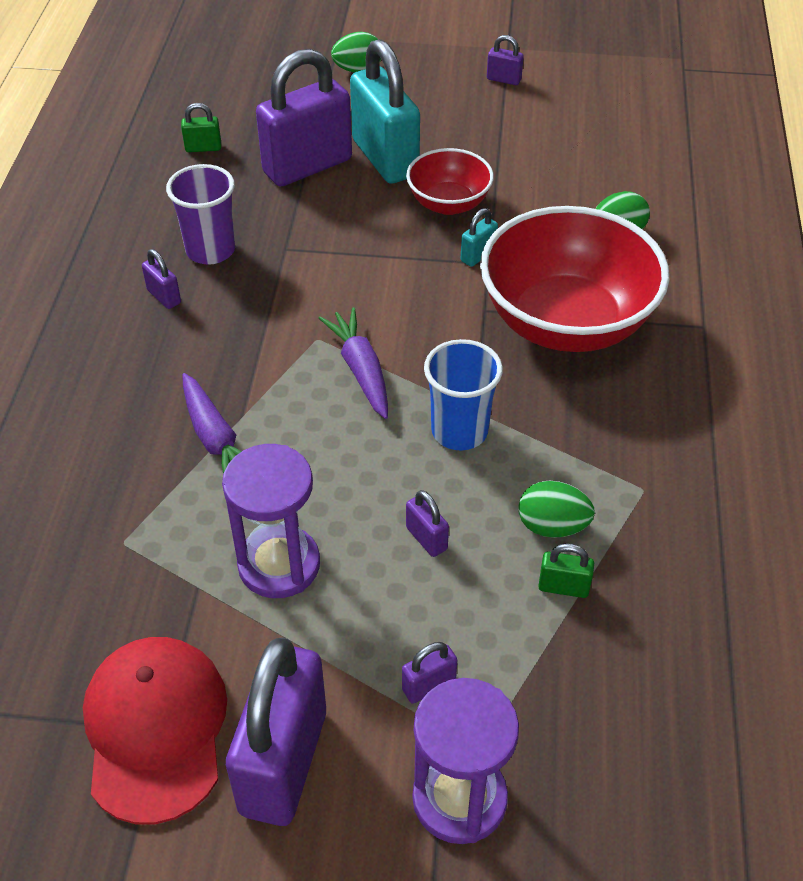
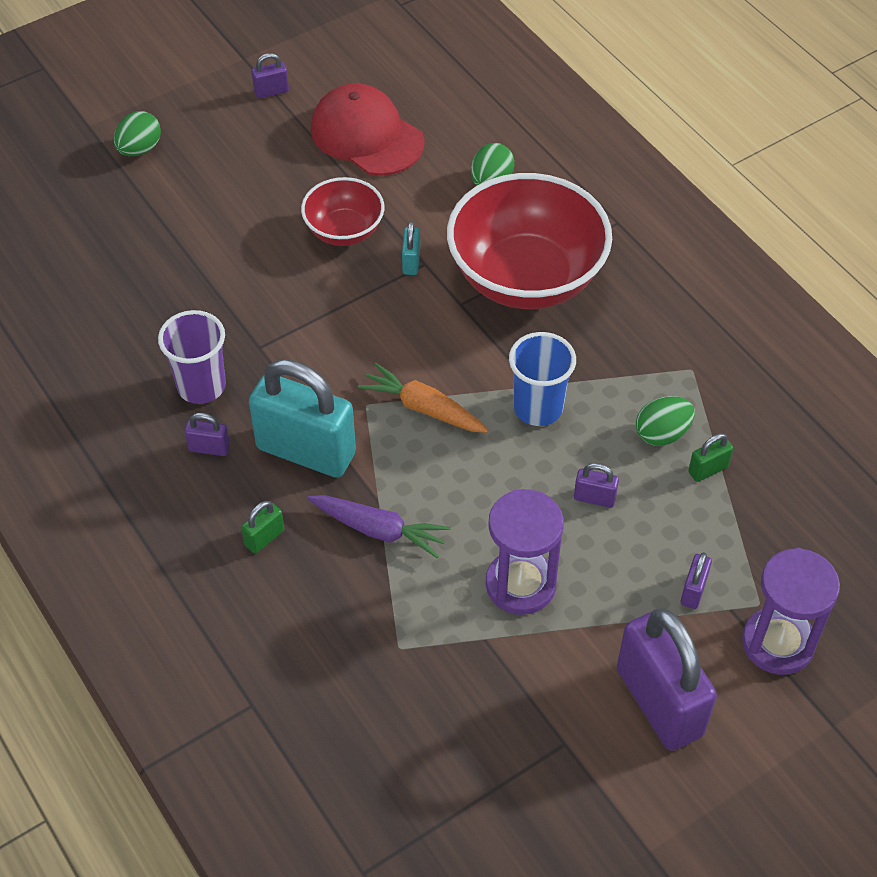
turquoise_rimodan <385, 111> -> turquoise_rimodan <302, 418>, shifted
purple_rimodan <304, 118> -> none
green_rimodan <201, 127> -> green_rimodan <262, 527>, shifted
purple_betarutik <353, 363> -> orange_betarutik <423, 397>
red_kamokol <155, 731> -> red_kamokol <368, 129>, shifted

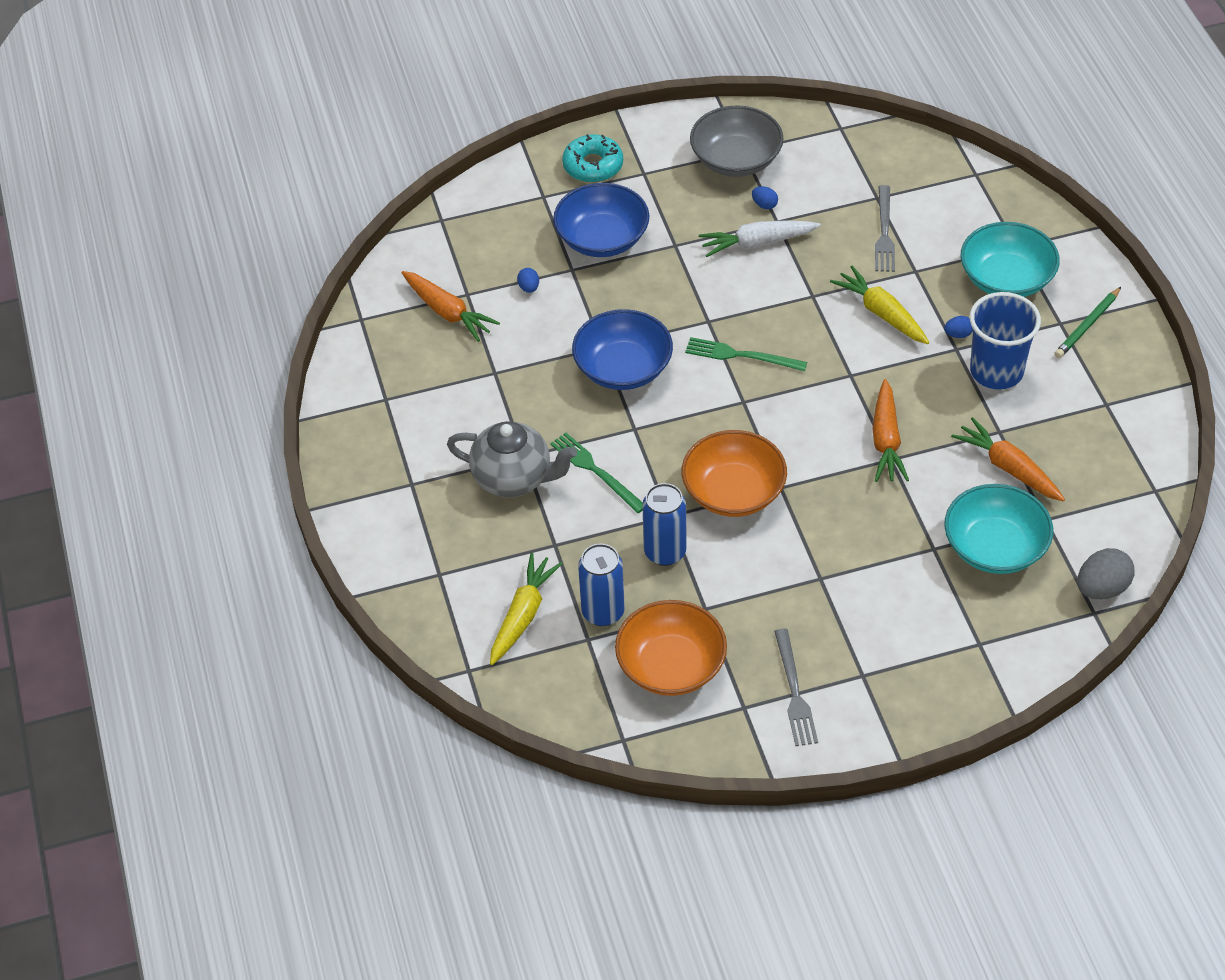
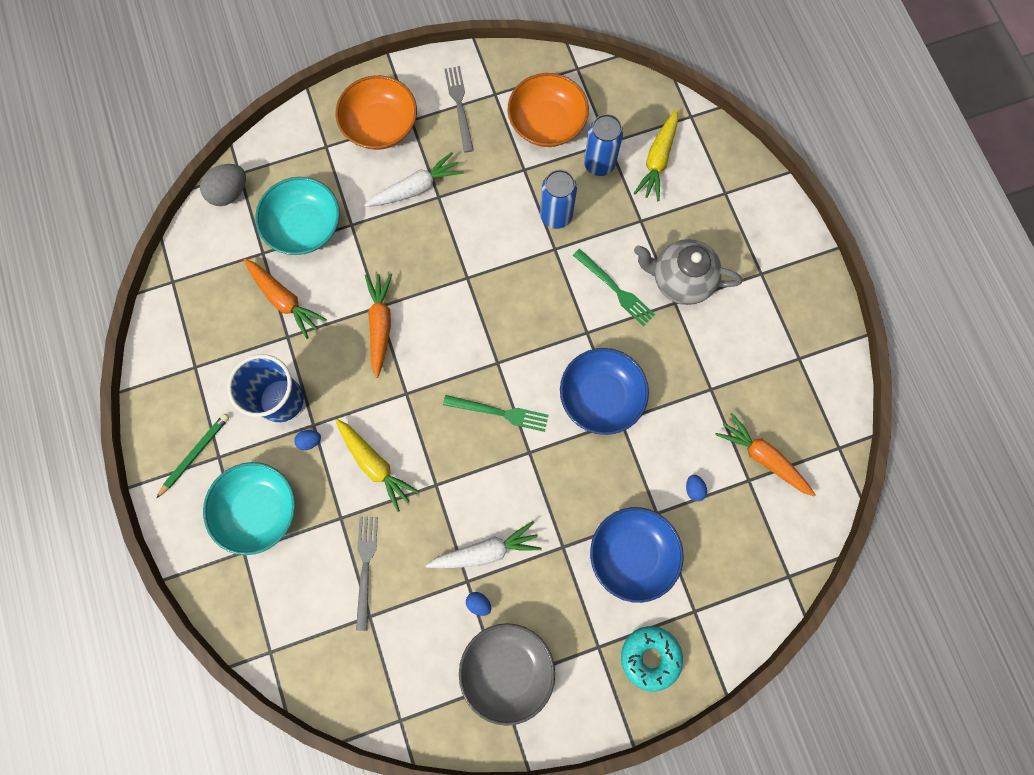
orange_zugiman <734, 473> -> orange_zugiman <376, 112>, shifted
none -> white_betarutik <414, 179>

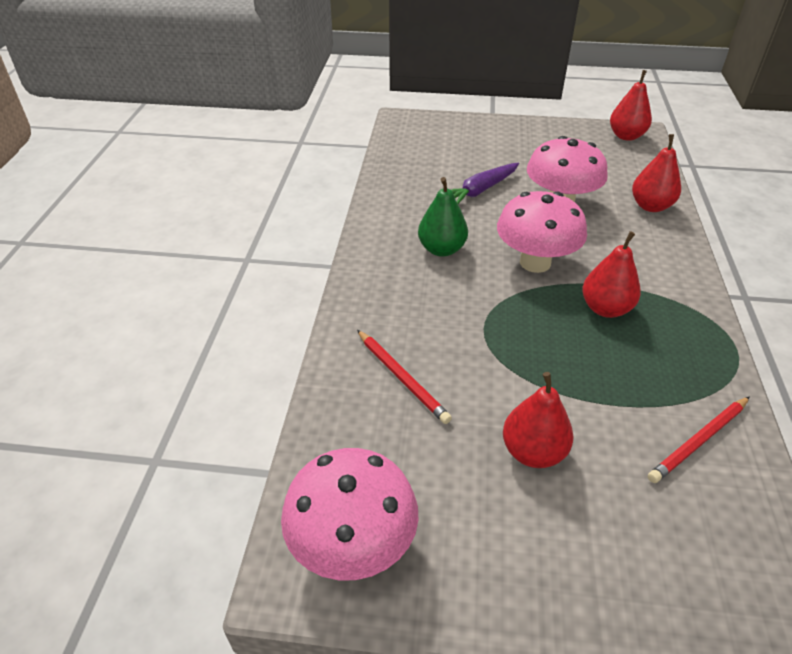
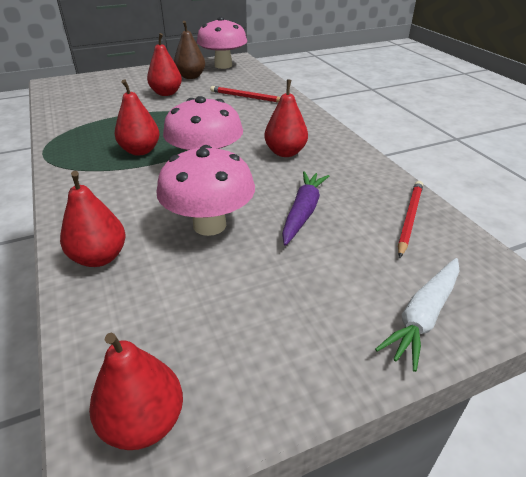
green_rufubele <443, 217> -> red_rufubele <286, 118>
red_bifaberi <698, 440> -> red_bifaberi <410, 219>, shifted
none -> brown_rufubele <189, 50>
none -> white_betarutik <417, 315>

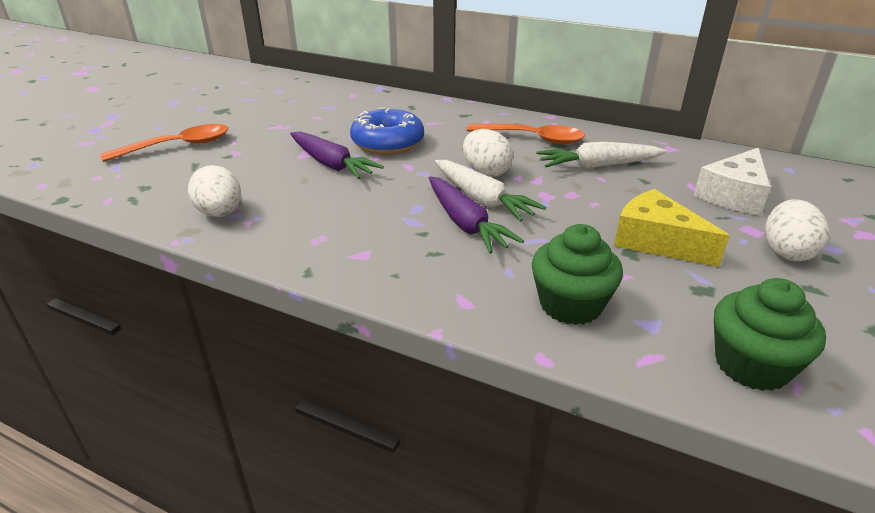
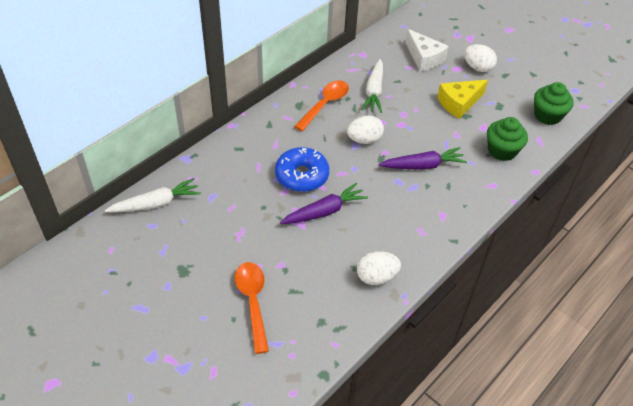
white_betarutik <490, 191> -> white_betarutik <153, 195>, shifted

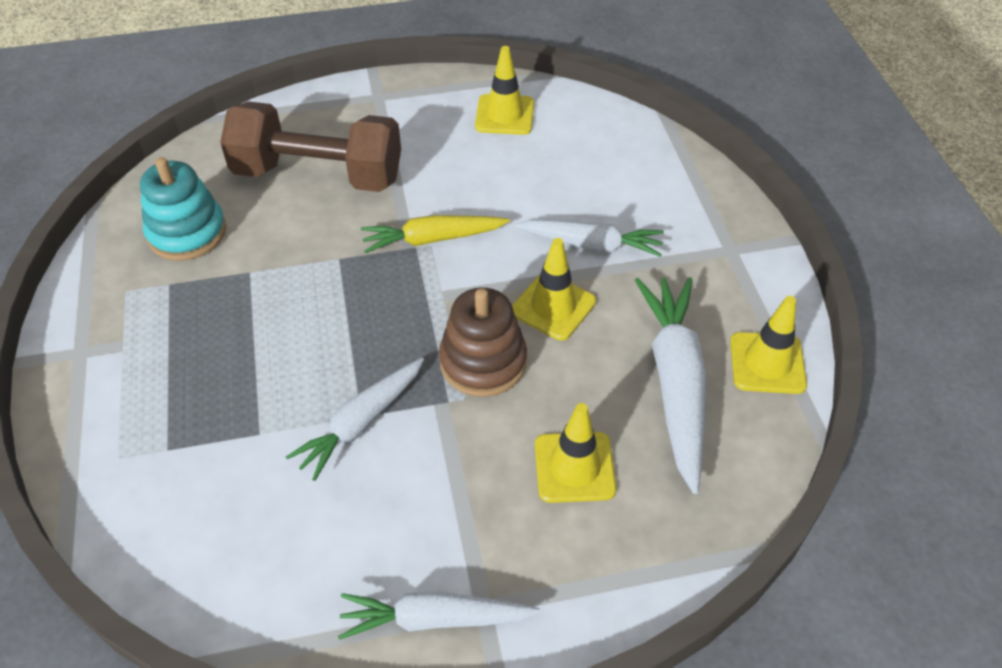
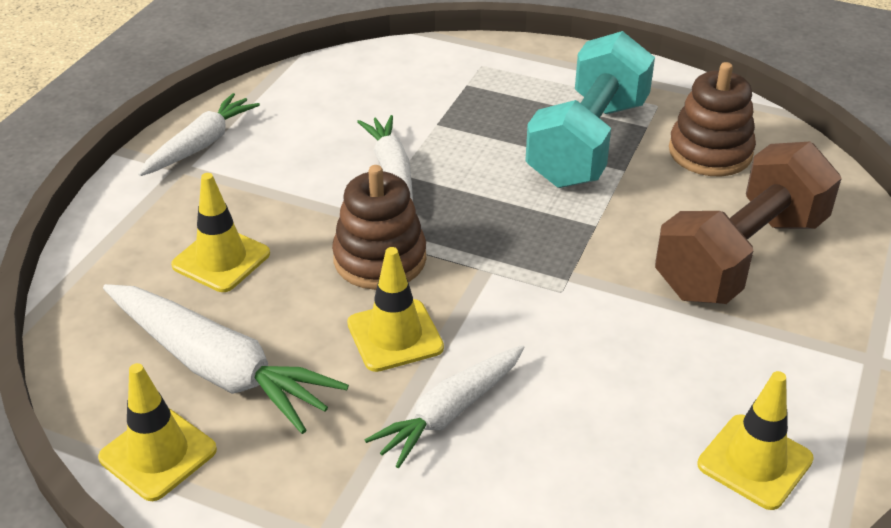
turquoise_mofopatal <183, 209> -> brown_mofopatal <712, 119>
yellow_betarutik <435, 234> -> none
none -> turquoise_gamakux <590, 109>

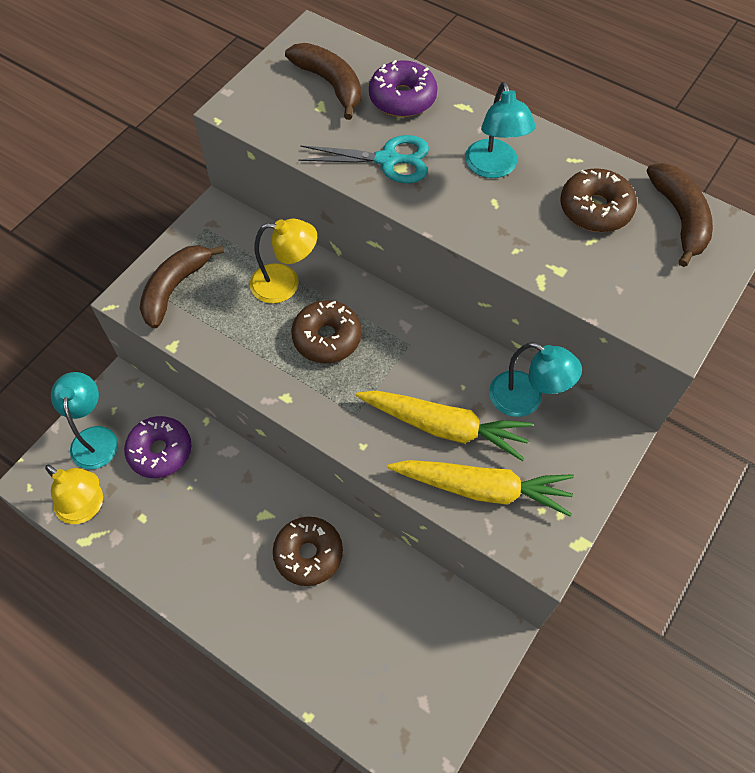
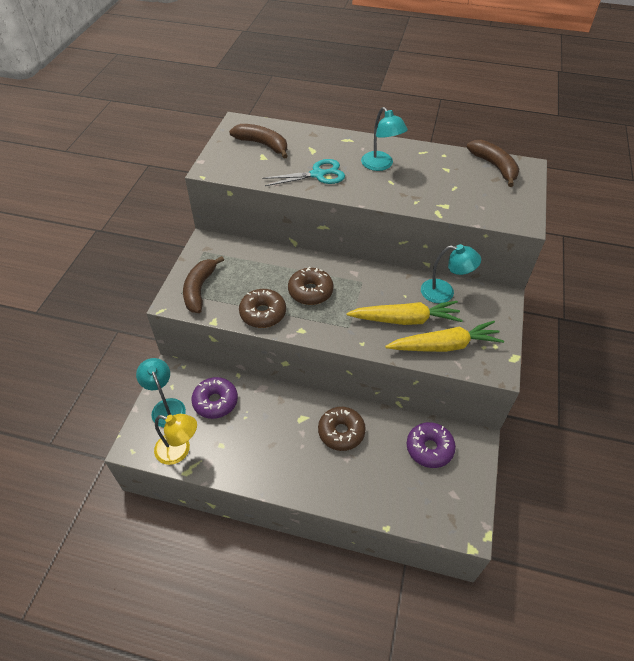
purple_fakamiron <403, 88> -> purple_fakamiron <431, 445>, shifted
brown_fakamiron <598, 200> -> brown_fakamiron <262, 308>, shifted
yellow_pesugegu <283, 261> -> none

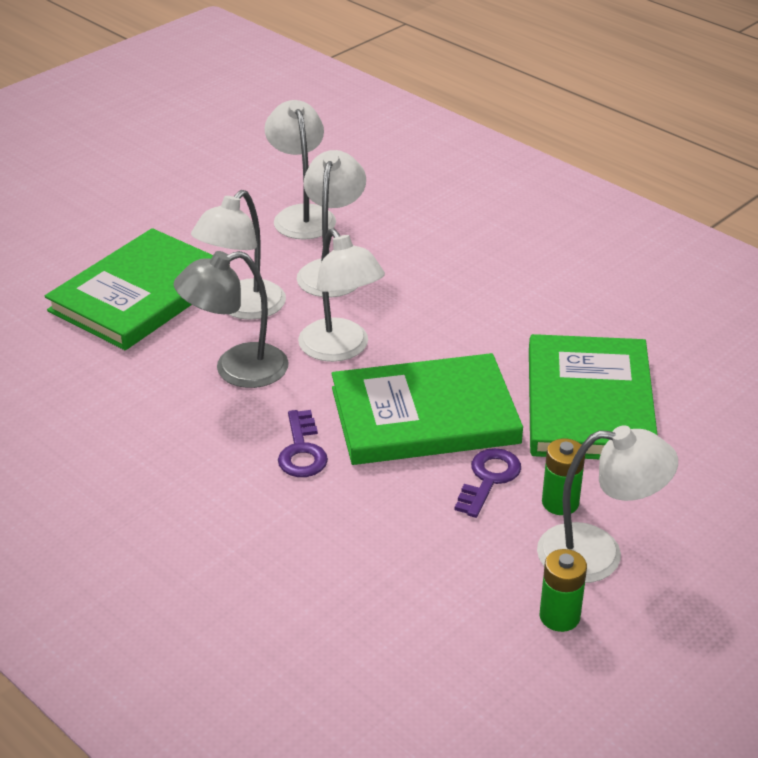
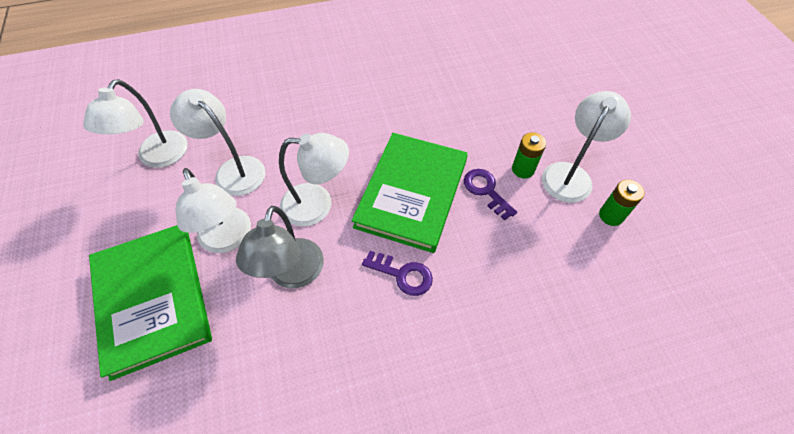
white_pesugegu <300, 170> -> white_pesugegu <135, 123>, 90 degrees counterclockwise
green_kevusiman <593, 396> -> none

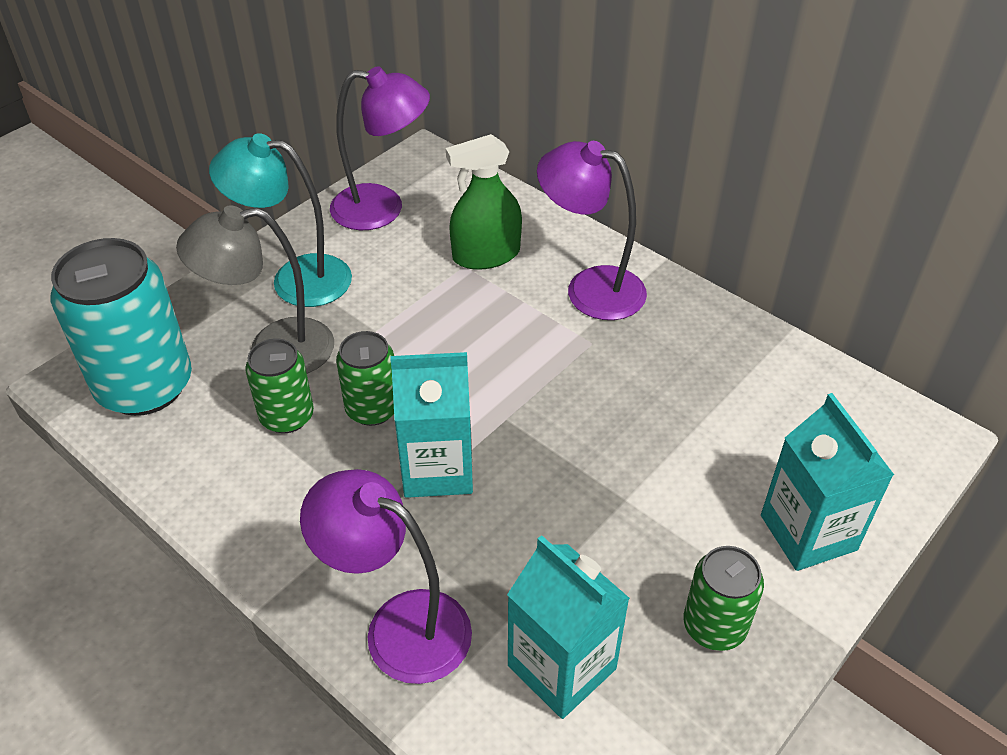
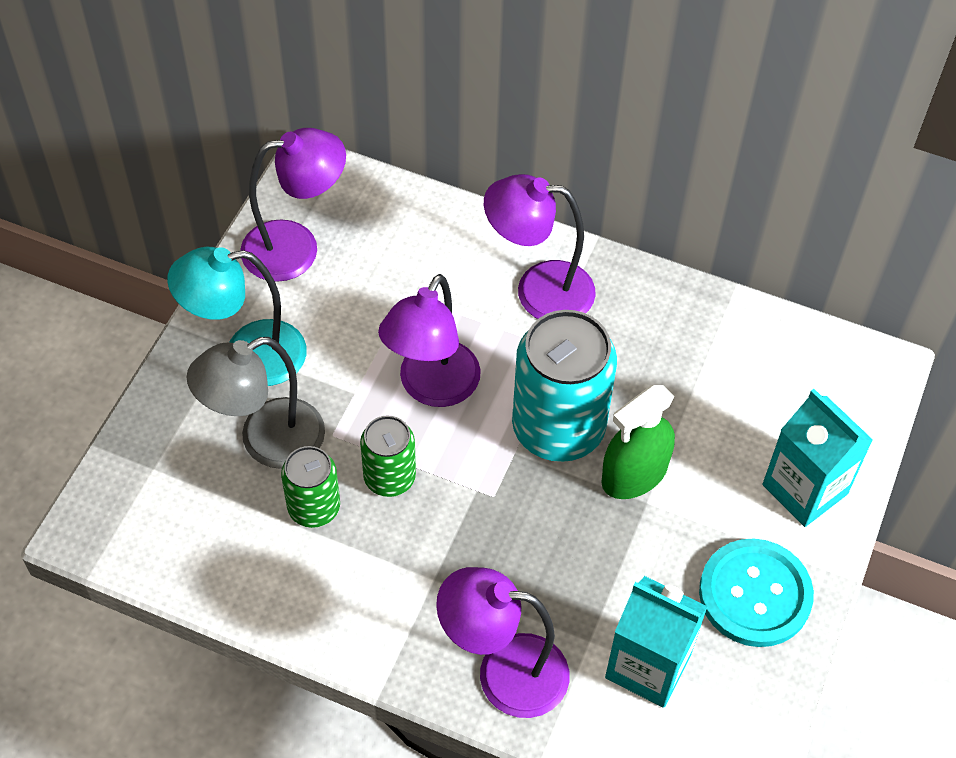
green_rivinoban <484, 202> -> green_rivinoban <638, 442>, shifted
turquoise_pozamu <121, 327> -> turquoise_pozamu <564, 386>, shifted
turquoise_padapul <431, 425> -> none
green_pozamu <724, 598> -> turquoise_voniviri <756, 593>
none -> purple_pesugegu <429, 340>

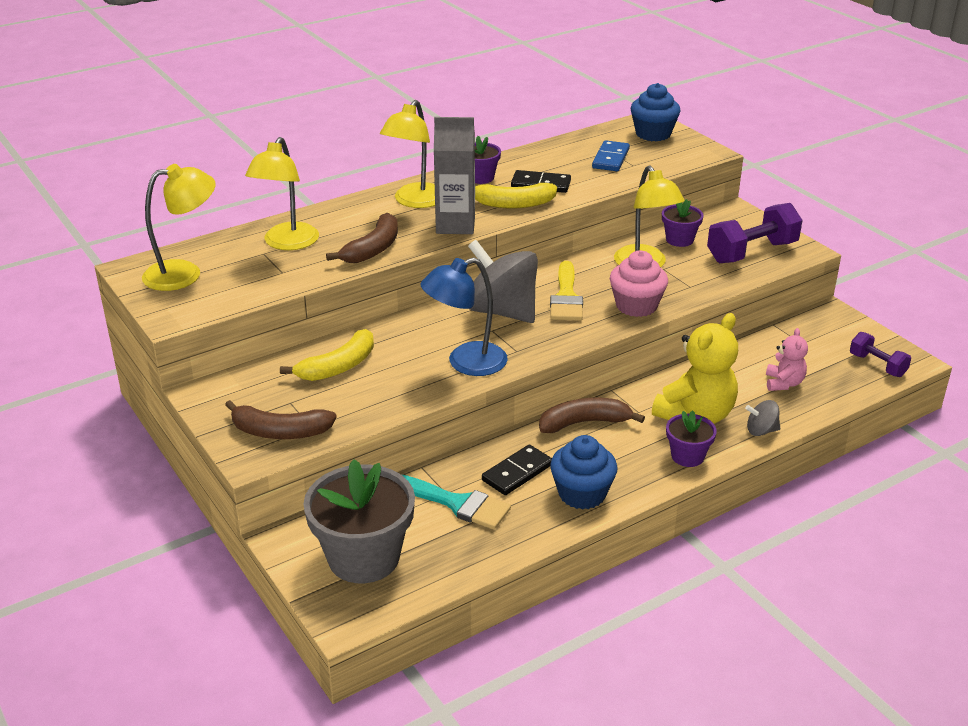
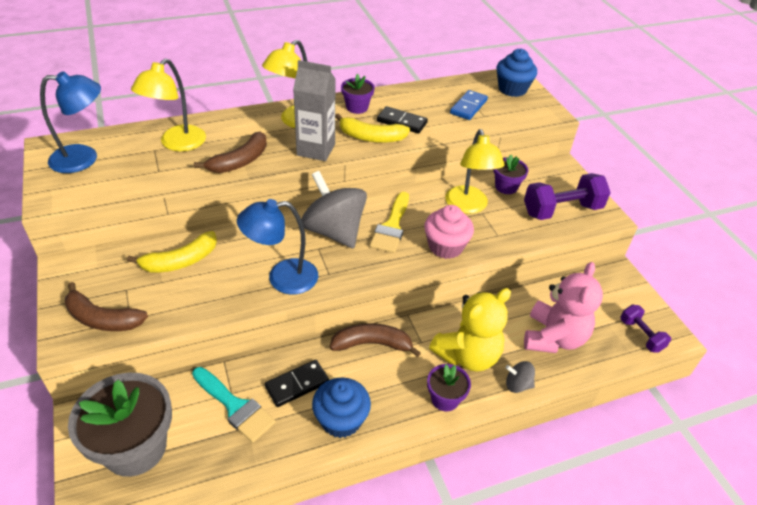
yellow_pesugegu <179, 227> -> blue_pesugegu <70, 122>
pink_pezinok <787, 359> -> pink_pezinok <563, 307>, x1.87

